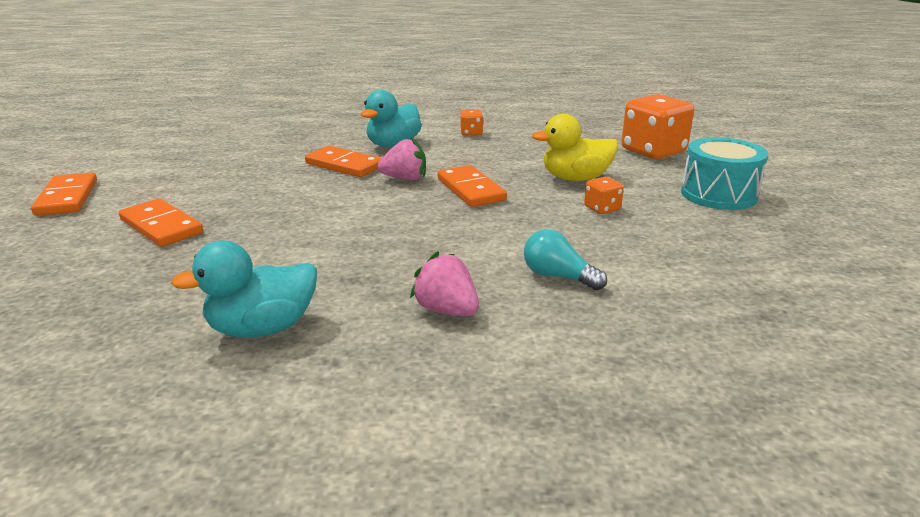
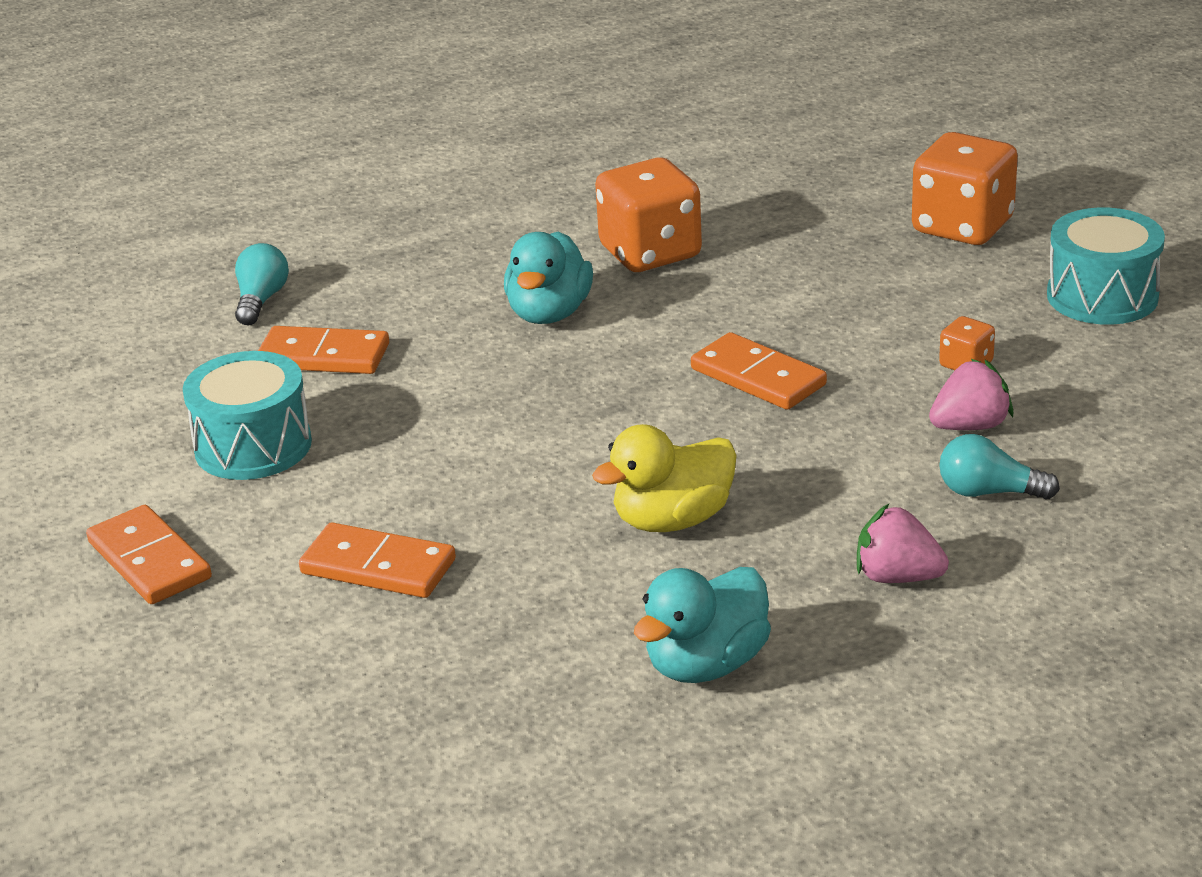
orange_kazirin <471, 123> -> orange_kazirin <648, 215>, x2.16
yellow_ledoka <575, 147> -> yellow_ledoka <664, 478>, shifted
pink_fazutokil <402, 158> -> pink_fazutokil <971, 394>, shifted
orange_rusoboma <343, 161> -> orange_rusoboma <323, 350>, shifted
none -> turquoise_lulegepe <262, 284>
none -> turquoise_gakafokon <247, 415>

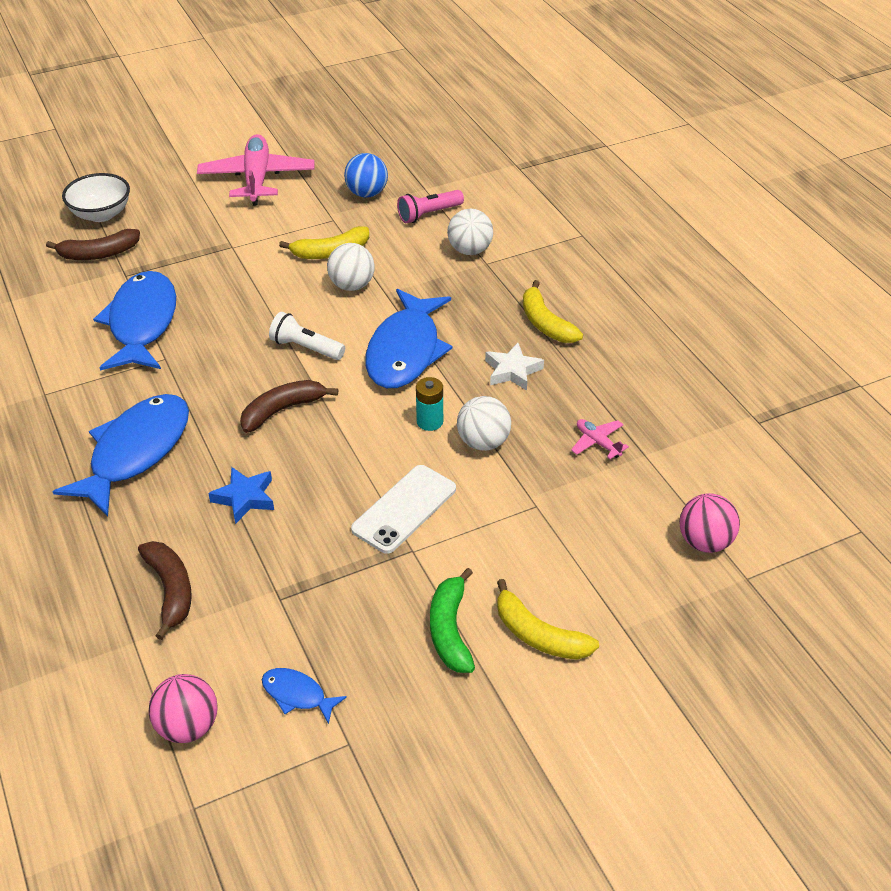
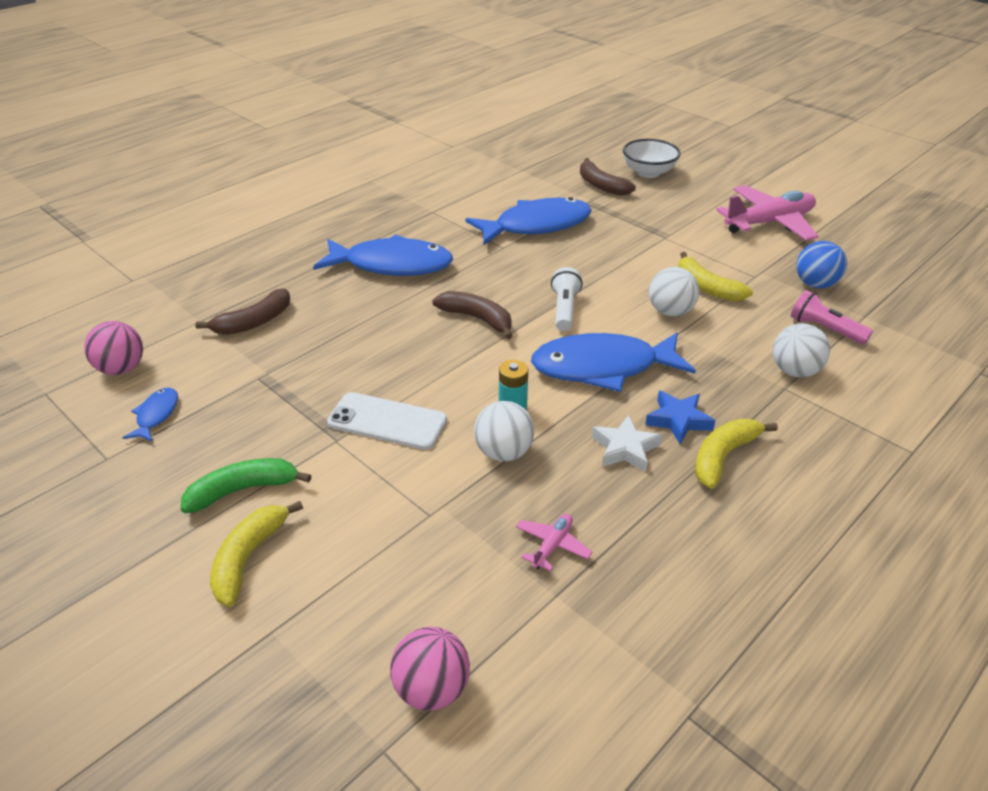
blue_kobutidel <241, 495> -> blue_kobutidel <680, 417>, shifted

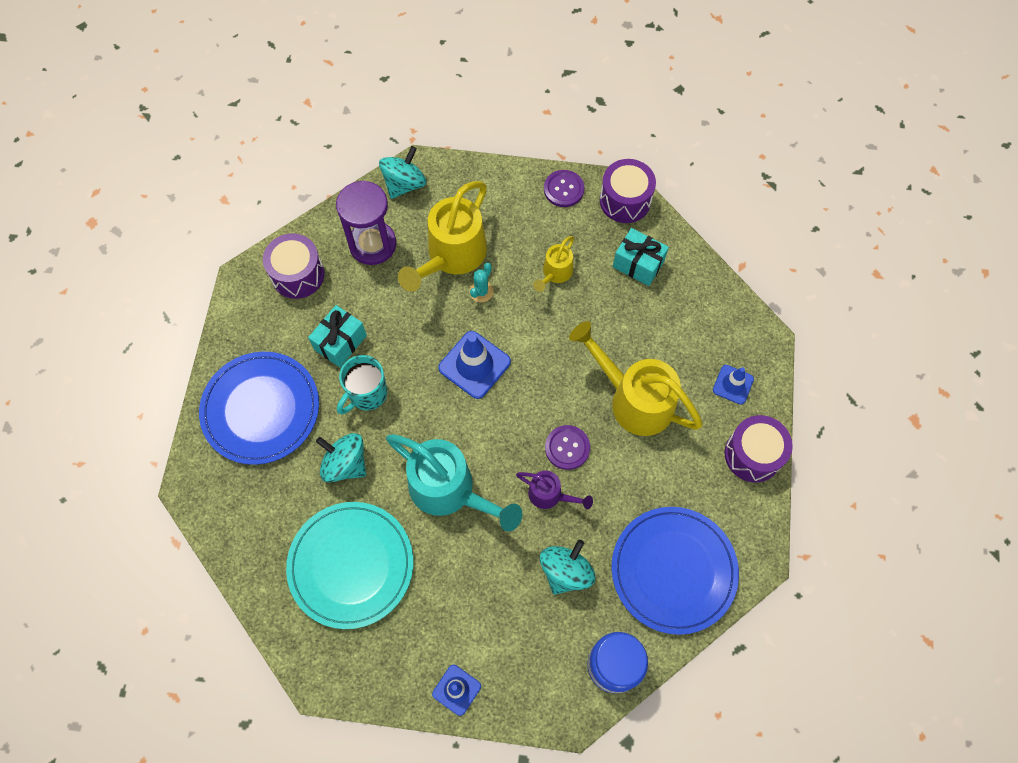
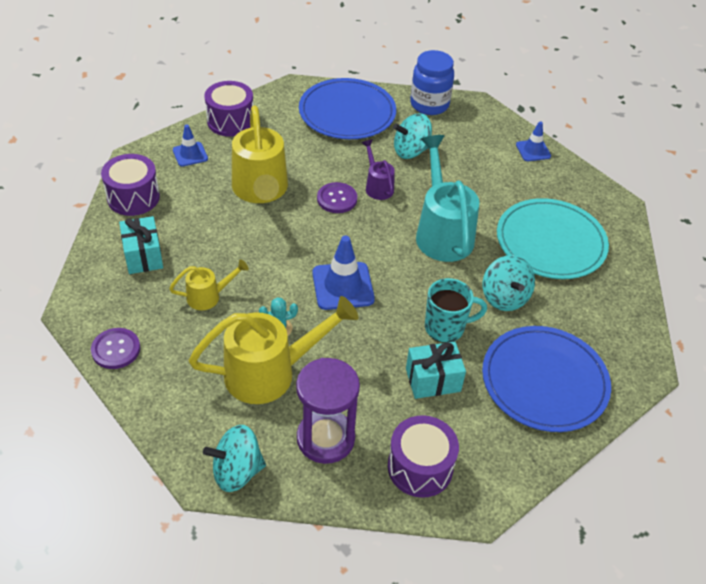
purple_gakafokon <628, 191> -> purple_gakafokon <130, 185>, shifted

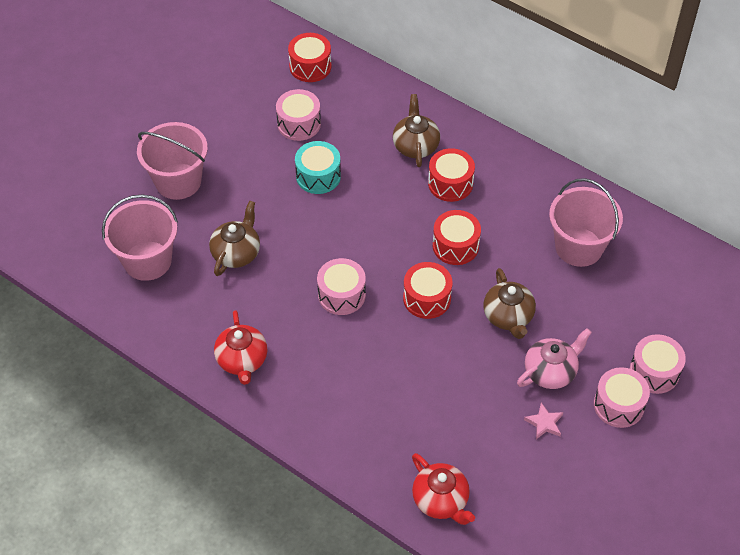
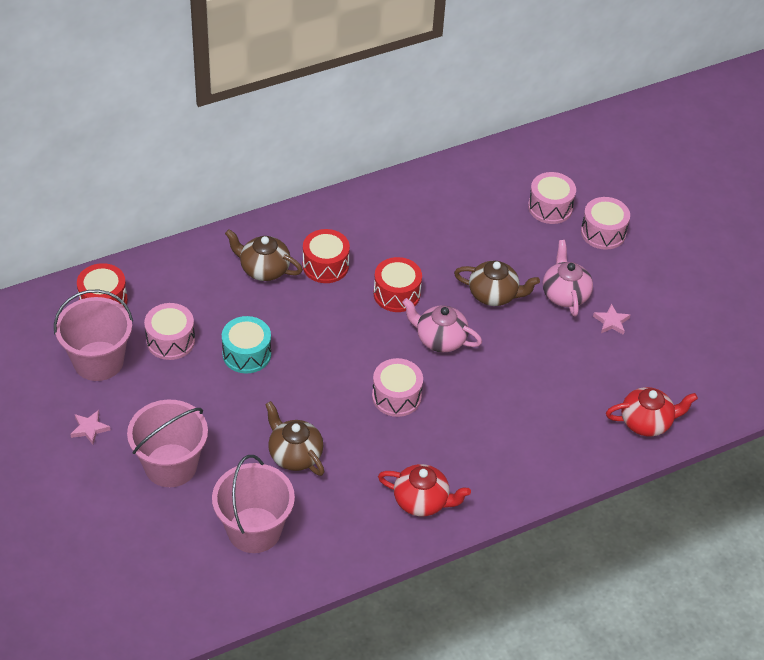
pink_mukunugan <586, 222> -> pink_mukunugan <93, 335>, shifted
red_gakafokon <428, 290> -> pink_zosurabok <442, 325>
pink_gakafokon <622, 397> -> pink_gakafokon <552, 198>, shifted
none -> pink_kobutidel <90, 427>

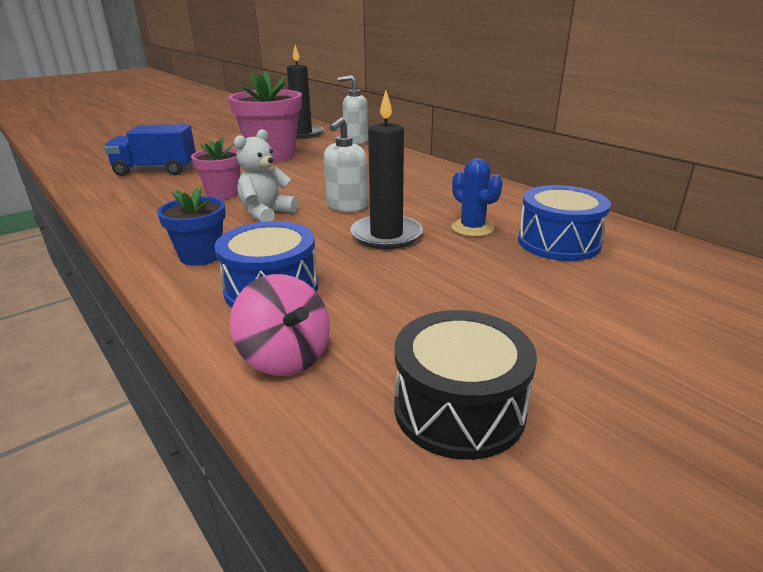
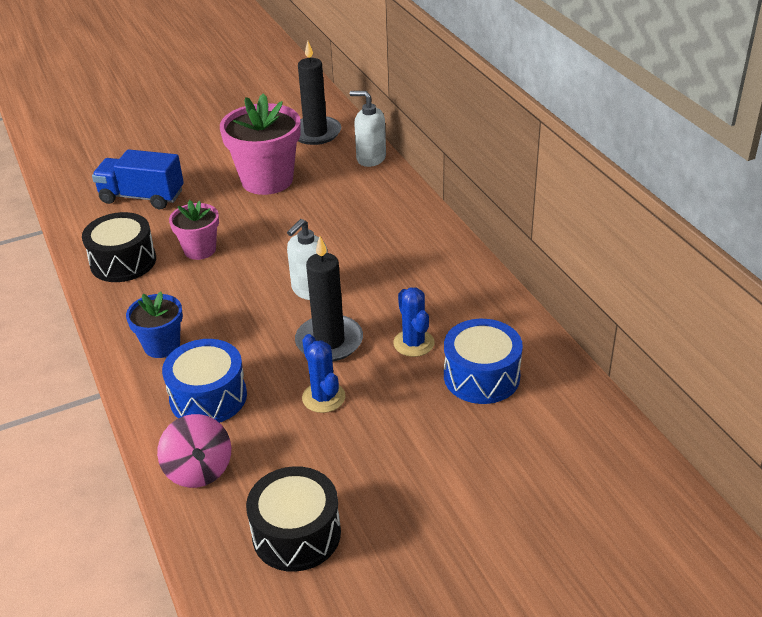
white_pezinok <266, 175> -> none
none -> black_gakafokon <119, 247>
none -> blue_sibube <324, 373>

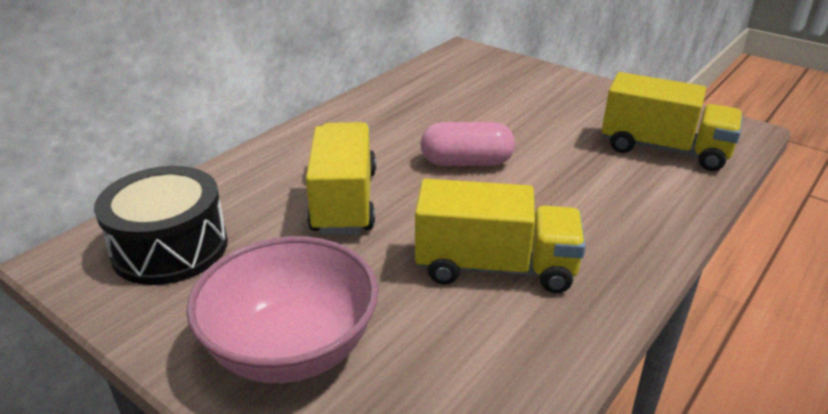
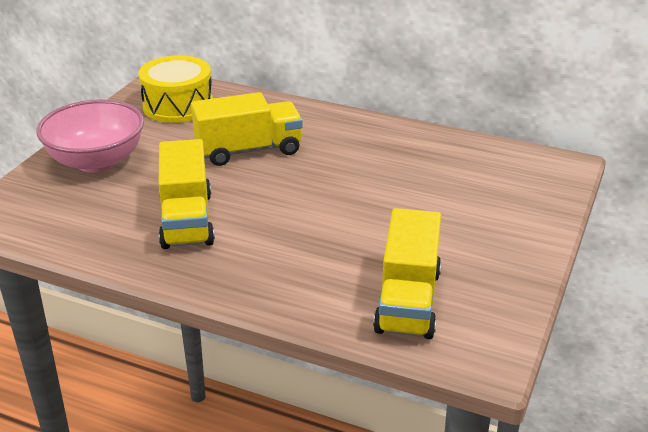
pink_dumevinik <468, 144> -> none
black_gakafokon <161, 225> -> yellow_gakafokon <175, 89>

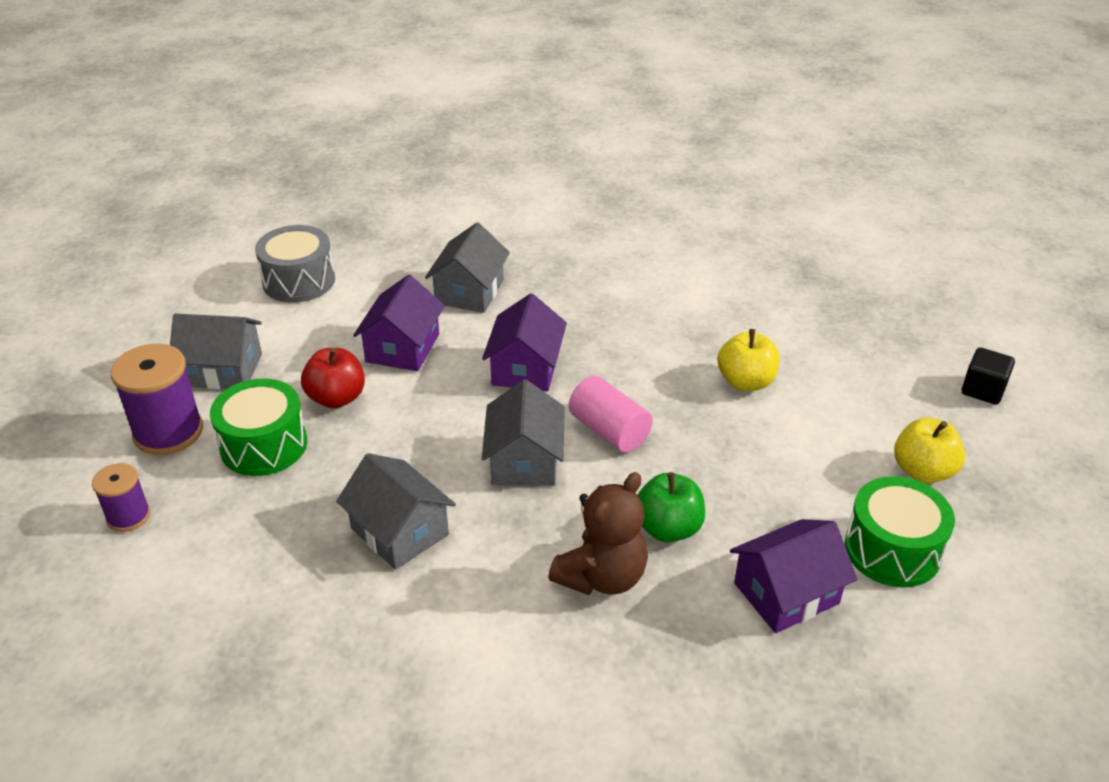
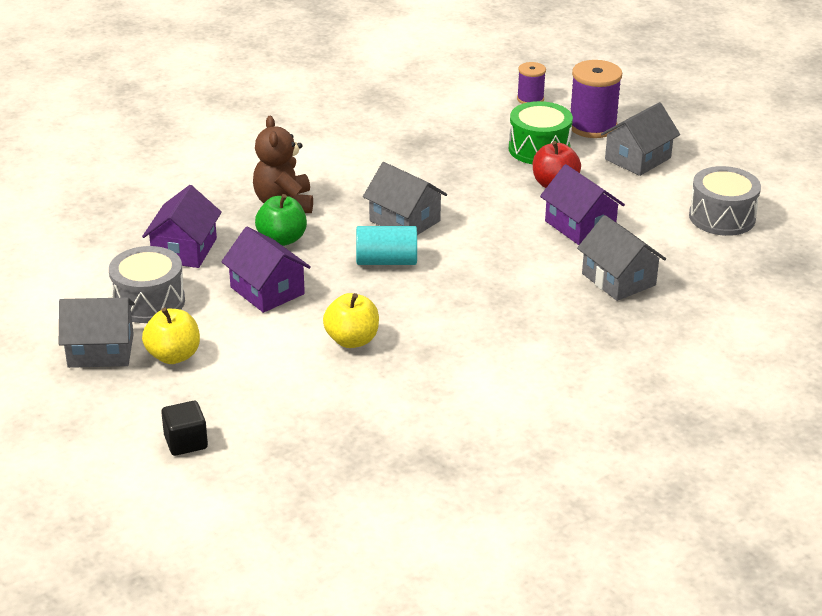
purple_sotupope <524, 342> -> purple_sotupope <266, 270>, shifted
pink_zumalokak <611, 414> -> turquoise_zumalokak <386, 245>
grey_sotupope <396, 511> -> grey_sotupope <97, 332>, shifted
green_gakafokon <900, 531> -> grey_gakafokon <147, 284>

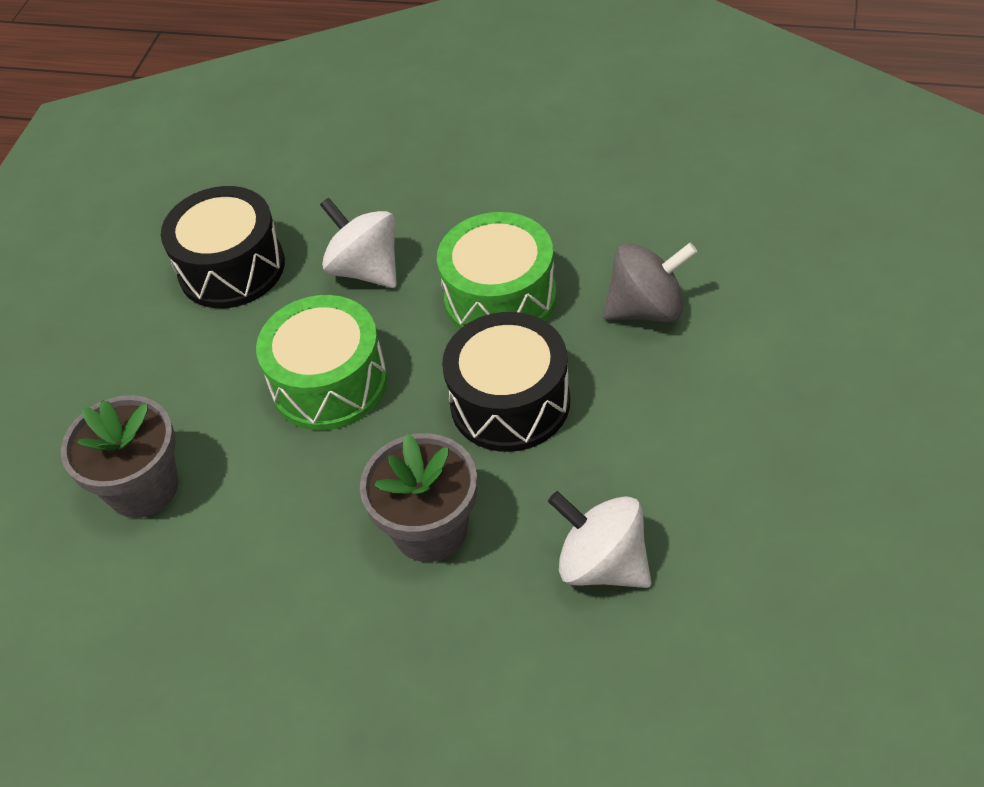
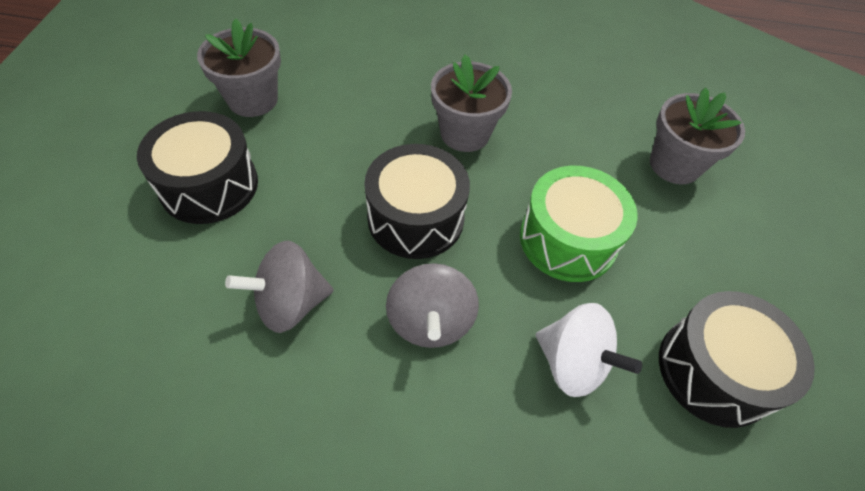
green_gakafokon <497, 270> -> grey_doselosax <432, 305>
white_doselosax <599, 539> -> none
none -> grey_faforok <239, 68>
none -> black_gakafokon <197, 167>

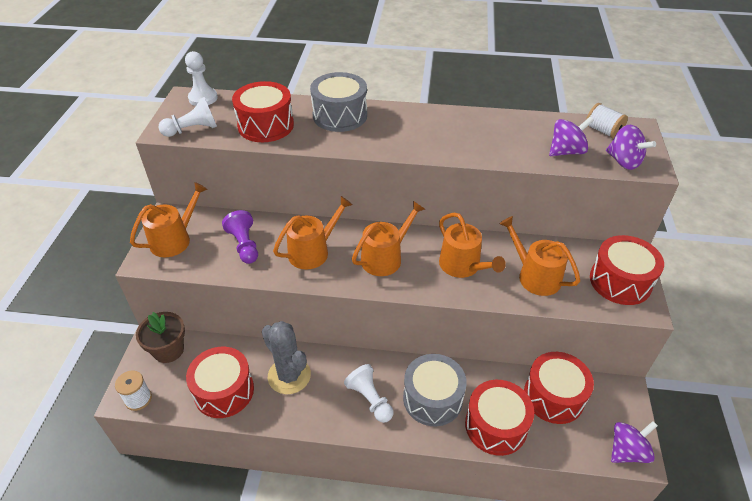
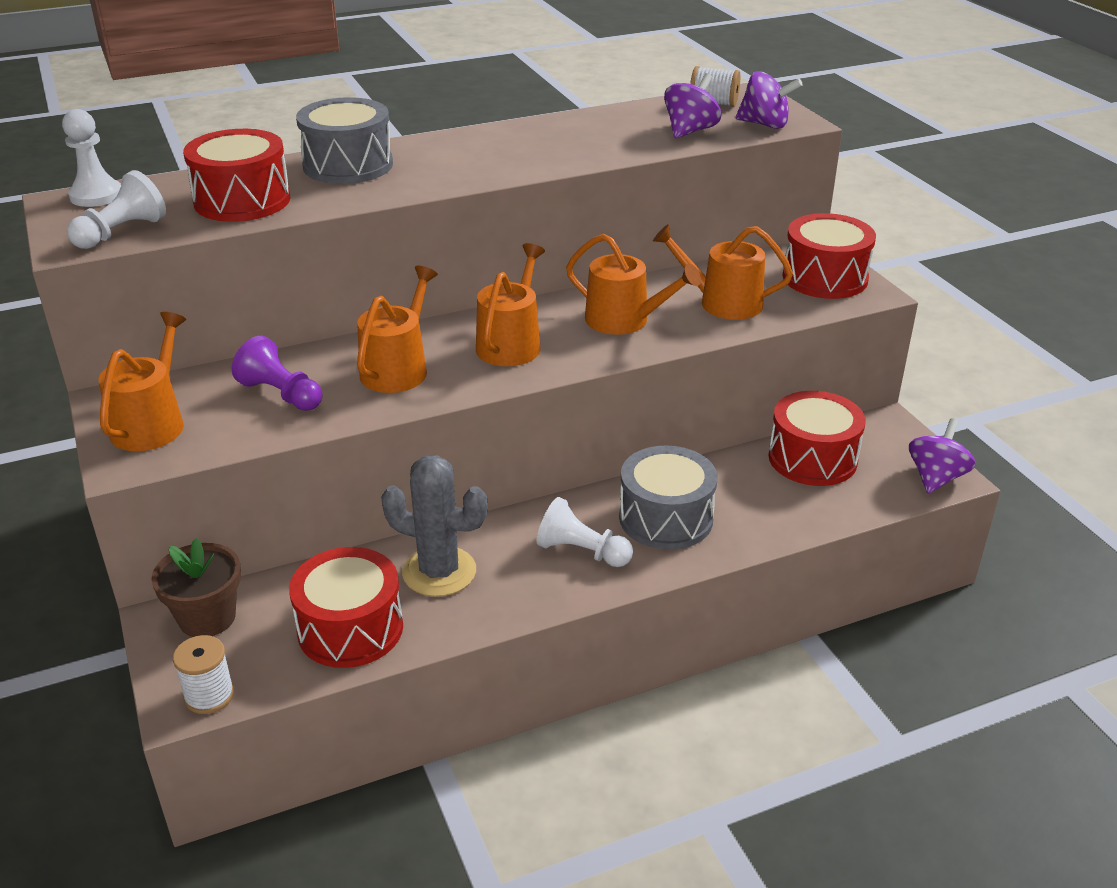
red_gakafokon <499, 418> -> none

